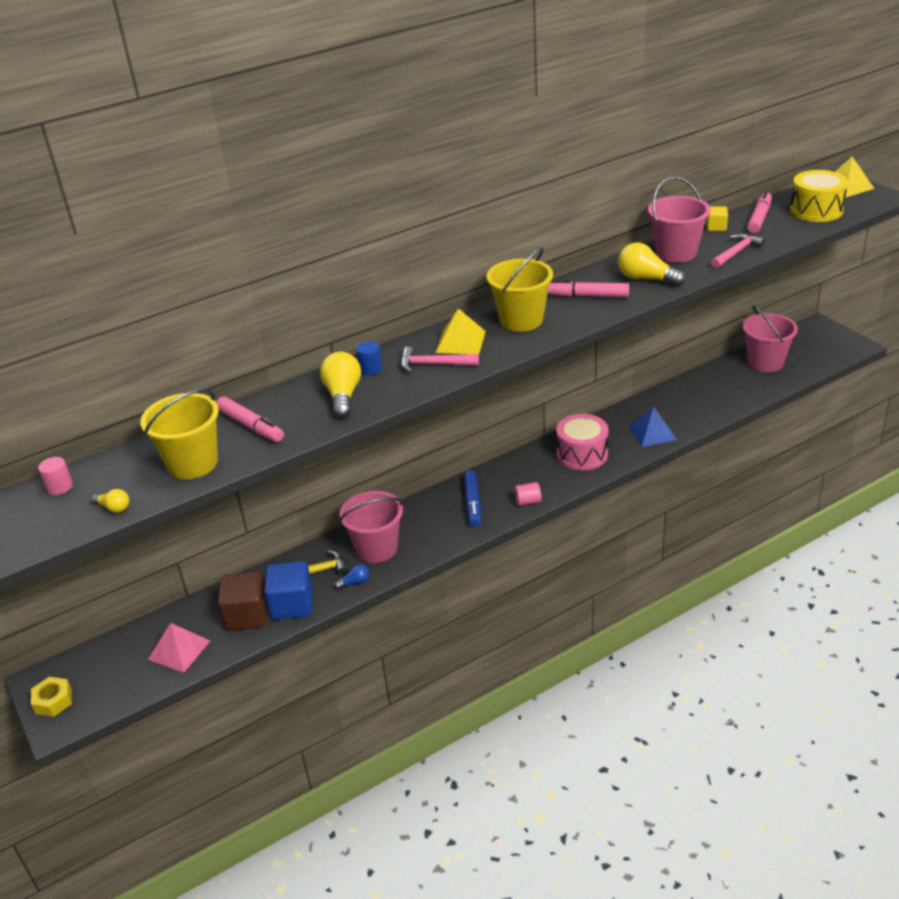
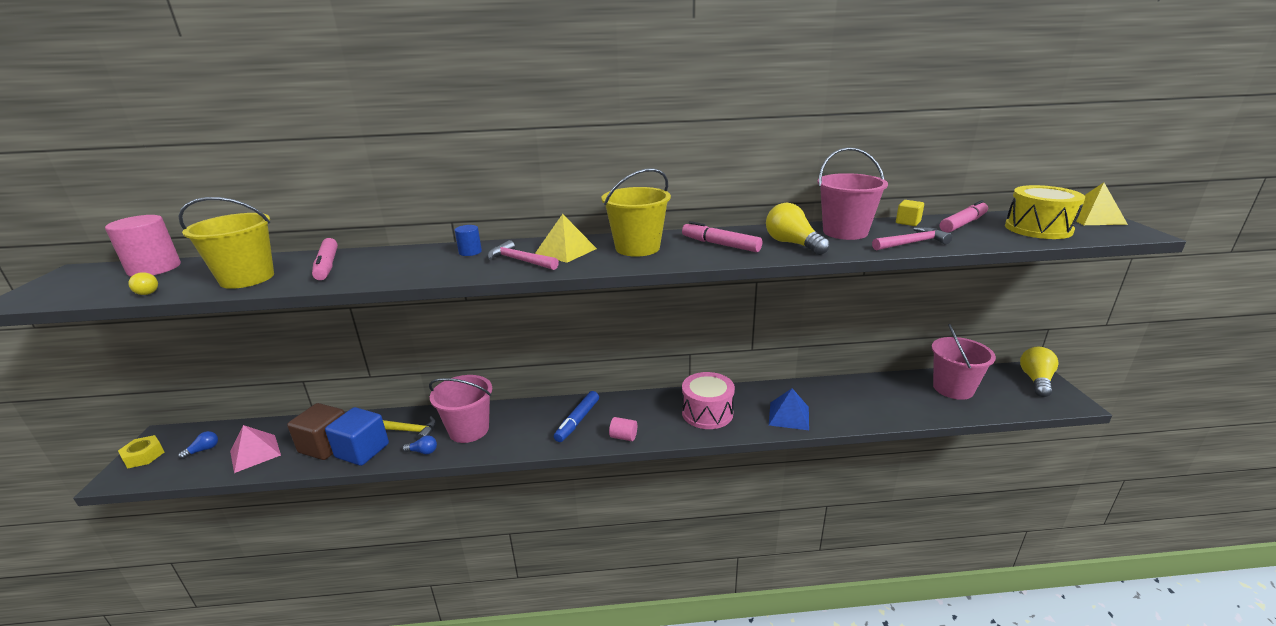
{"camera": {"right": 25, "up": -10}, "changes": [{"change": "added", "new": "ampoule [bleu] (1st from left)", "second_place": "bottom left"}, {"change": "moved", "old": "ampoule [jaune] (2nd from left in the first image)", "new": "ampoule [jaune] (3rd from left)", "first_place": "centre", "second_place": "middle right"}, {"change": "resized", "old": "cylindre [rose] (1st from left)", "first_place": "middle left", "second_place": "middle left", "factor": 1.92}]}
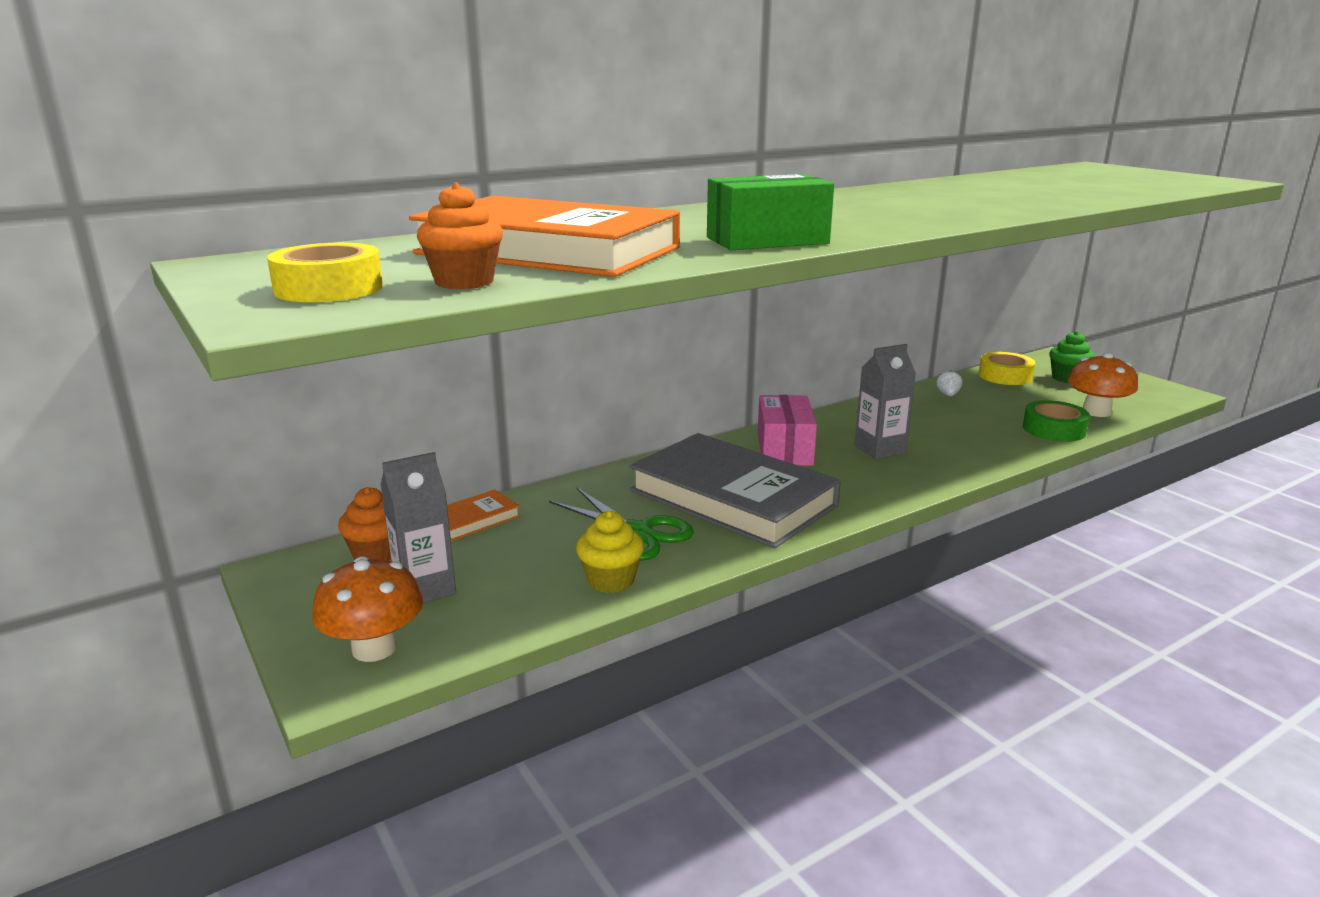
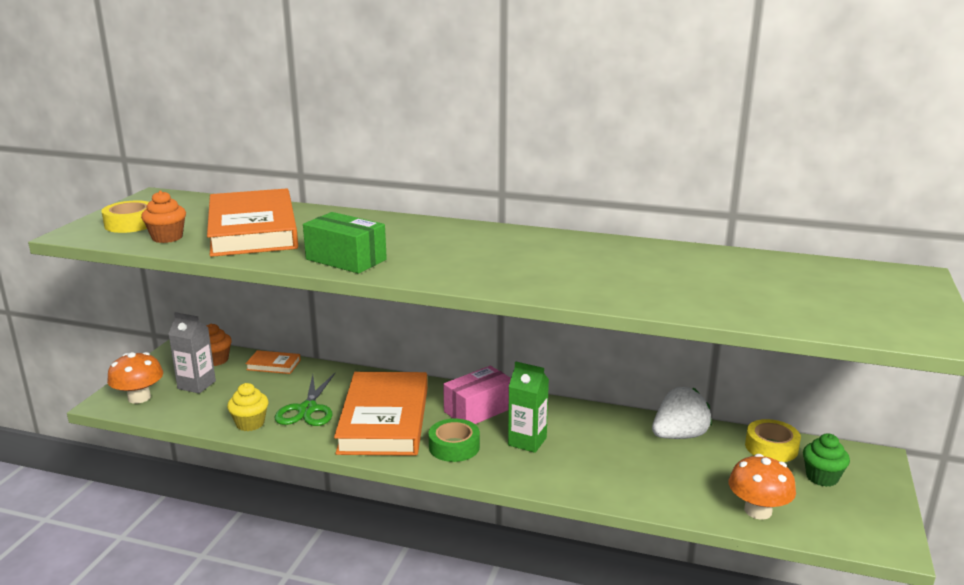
{"camera": {"right": 50, "up": 0}, "changes": [{"change": "moved", "old": "ruban adhésif [vert]", "first_place": "middle right", "second_place": "bottom centre"}, {"change": "recoloured", "old": "livre [gris]", "new": "livre [orange] (3rd from left)", "first_place": "centre", "second_place": "bottom centre"}, {"change": "recoloured", "old": "brique de lait [gris] (2nd from left)", "new": "brique de lait [vert]", "first_place": "middle right", "second_place": "bottom centre"}, {"change": "resized", "old": "fraise [blanc]", "first_place": "middle right", "second_place": "bottom right", "factor": 2.29}]}
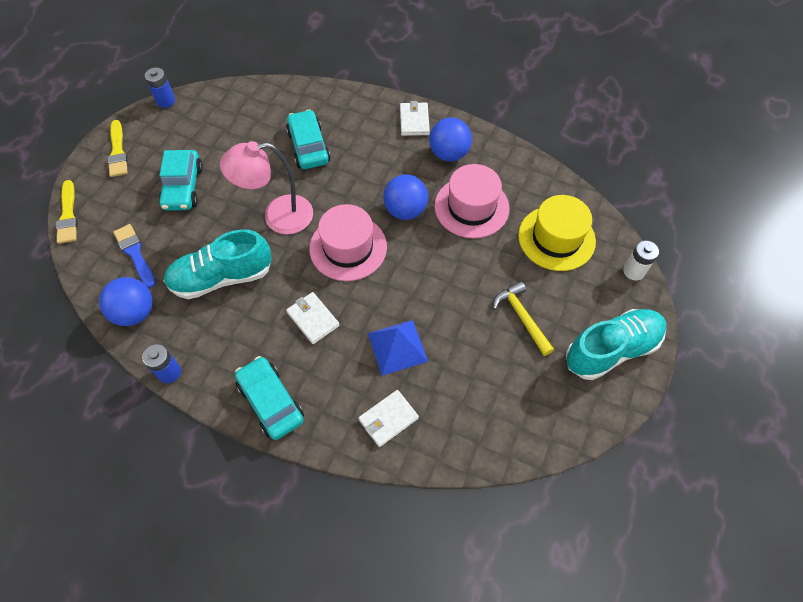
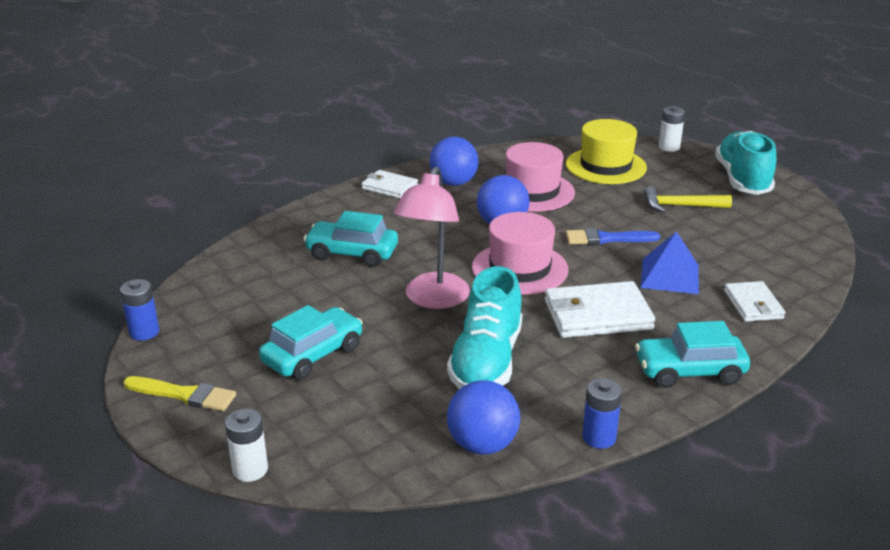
{"camera": {"right": -60, "up": -30}, "changes": [{"change": "moved", "old": "pinceau [bleu]", "first_place": "middle left", "second_place": "middle right"}, {"change": "replaced", "old": "pinceau [jaune] (1st from left)", "new": "pile [blanc] (1st from left)", "first_place": "middle left", "second_place": "bottom left"}, {"change": "turned", "old": "voiture [turquoise] (1st from left)", "first_place": "top left", "second_place": "centre", "degrees": -75}, {"change": "resized", "old": "portefeuille [blanc] (1st from left in the first image)", "first_place": "centre", "second_place": "middle right", "factor": 1.64}]}
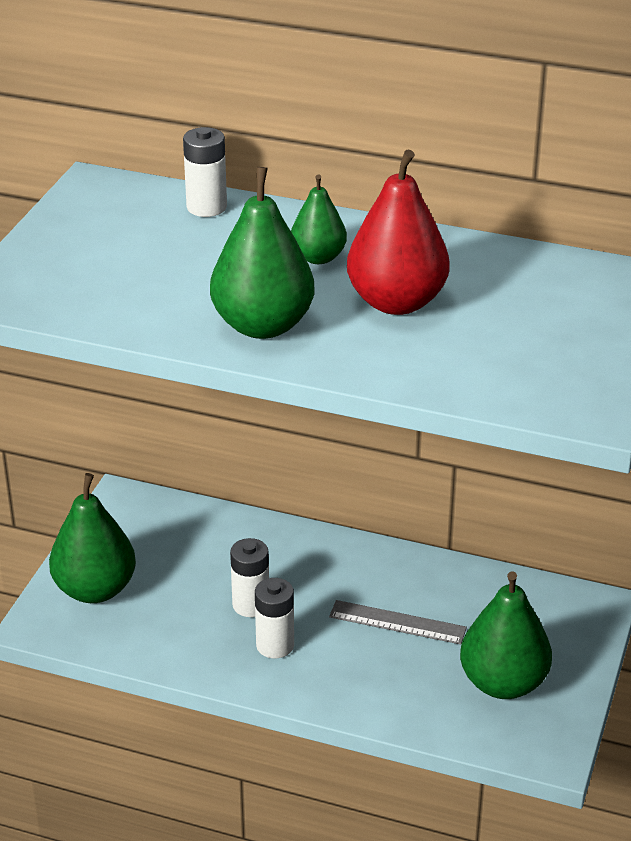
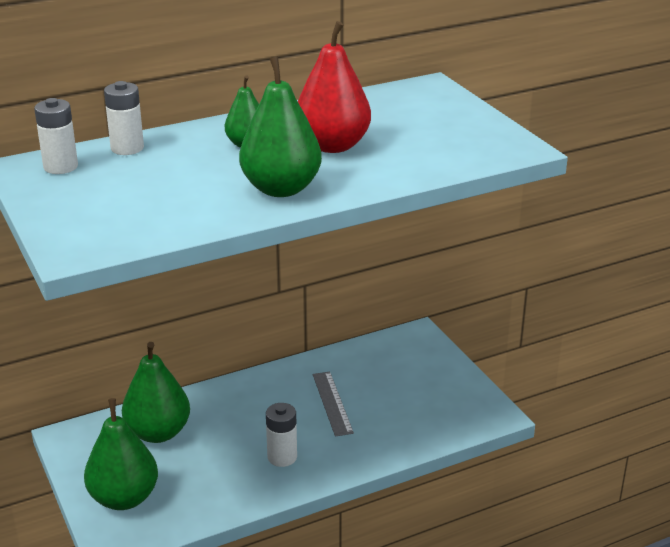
{"camera": {"right": -45, "up": -5}, "changes": [{"change": "moved", "old": "pile [blanc] (2nd from left in the first image)", "new": "pile [blanc] (1st from left)", "first_place": "bottom centre", "second_place": "top left"}, {"change": "moved", "old": "poire [vert] (4th from left in the first image)", "new": "poire [vert] (2nd from left)", "first_place": "bottom right", "second_place": "bottom left"}, {"change": "turned", "old": "règle [gris]", "first_place": "bottom centre", "second_place": "bottom centre", "degrees": -75}]}
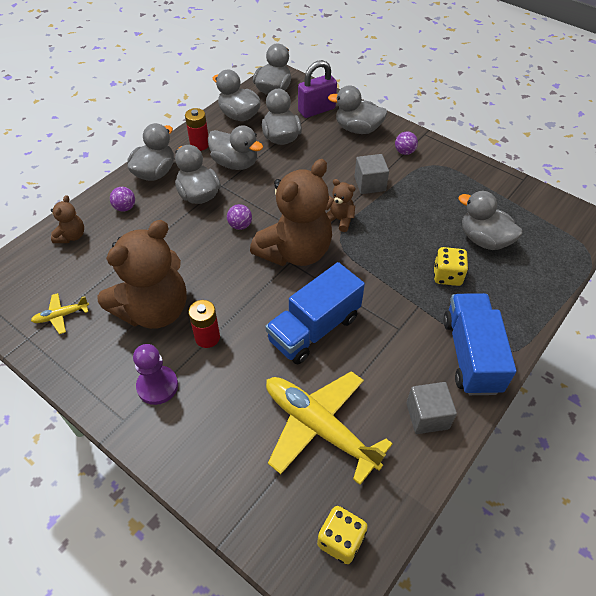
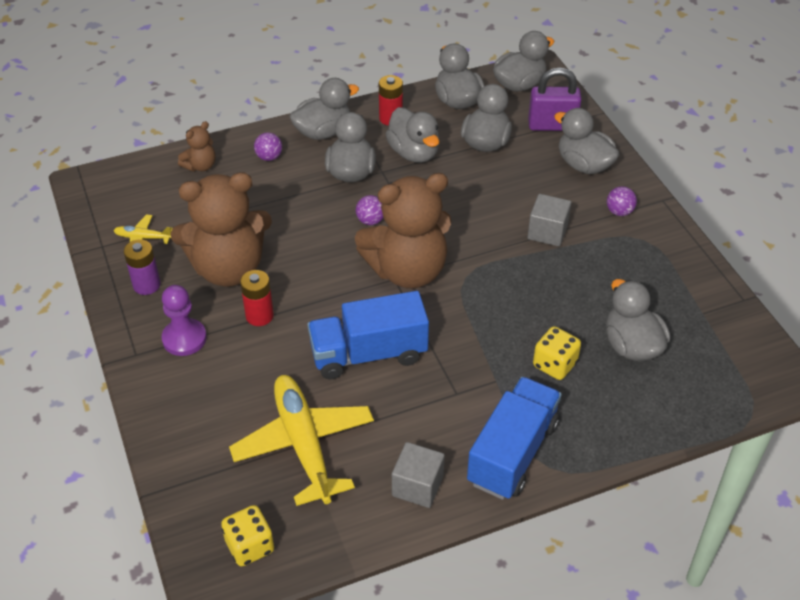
{"camera": {"right": 30, "up": -5}, "changes": [{"change": "removed", "old": "ours en peluche [marron] (4th from left)", "first_place": "centre"}, {"change": "added", "new": "pile [violet]", "second_place": "middle left"}]}
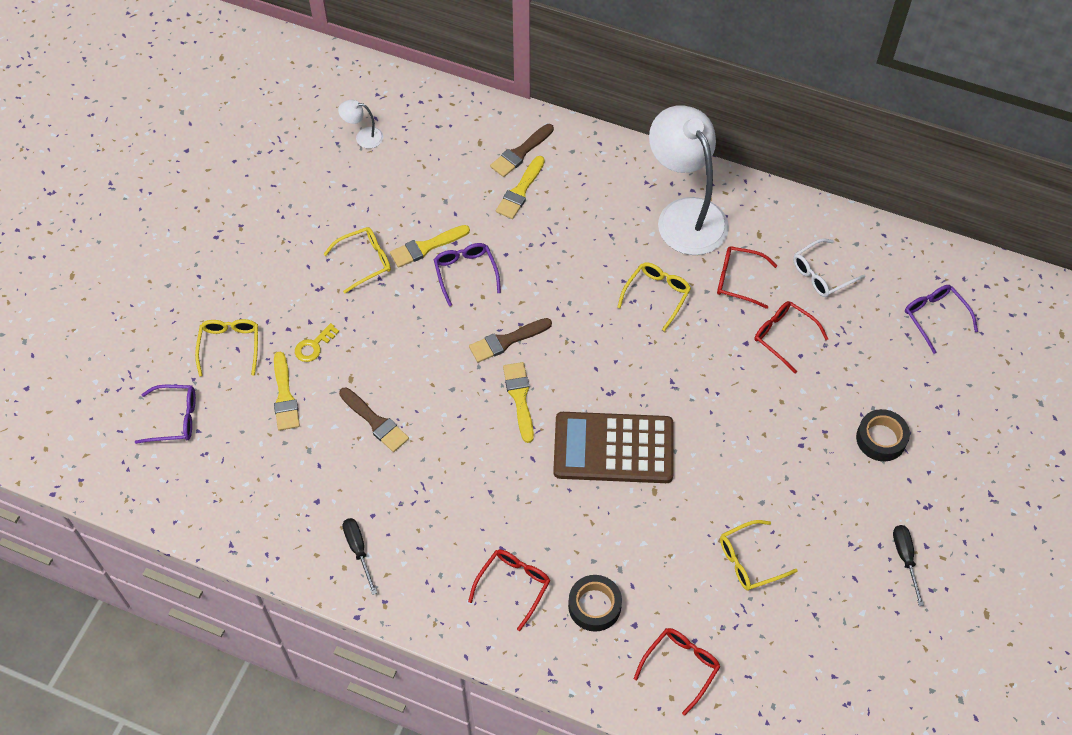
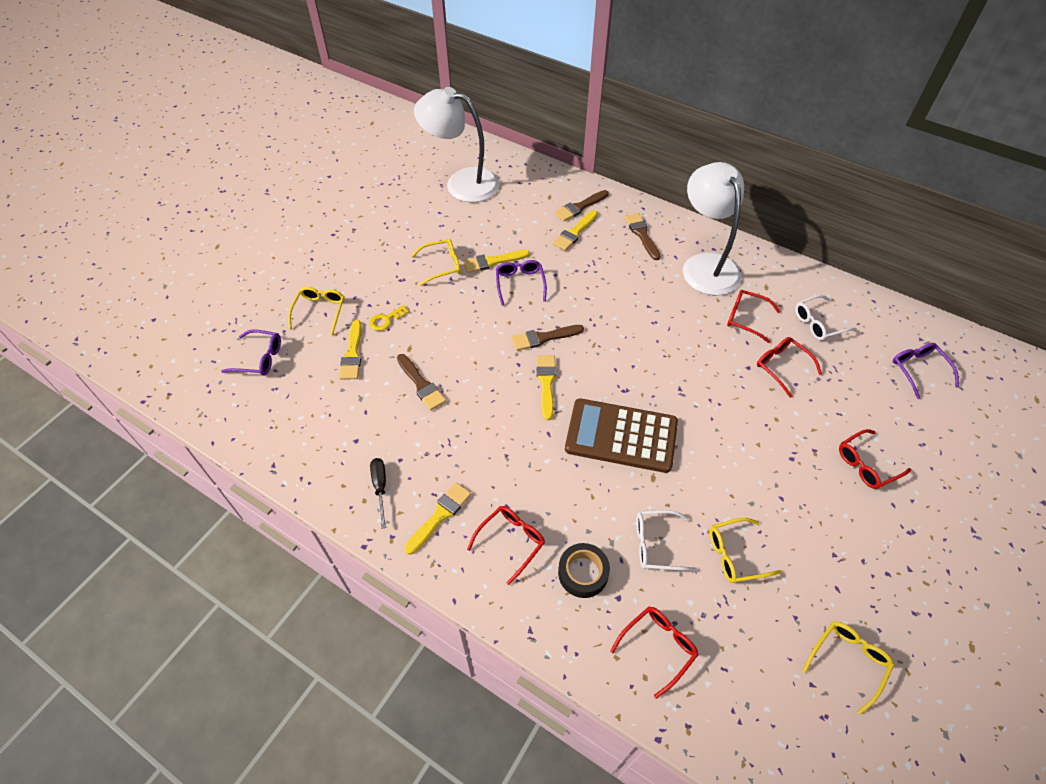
{"camera": {"right": 10, "up": -5}, "changes": [{"change": "removed", "old": "tournevis [noir] (2nd from left)", "first_place": "bottom right"}, {"change": "added", "new": "pinceau [jaune] (2nd from left)", "second_place": "centre"}, {"change": "added", "new": "pinceau [marron] (4th from left)", "second_place": "top centre"}, {"change": "added", "new": "lunettes [blanc] (1st from left)", "second_place": "bottom centre"}, {"change": "moved", "old": "lunettes [jaune] (3rd from left in the first image)", "new": "lunettes [jaune] (4th from left)", "first_place": "centre", "second_place": "bottom right"}, {"change": "replaced", "old": "ruban adhésif [noir] (2nd from left)", "new": "lunettes [rouge] (5th from left)", "first_place": "middle right", "second_place": "middle right"}, {"change": "resized", "old": "lampe [blanc] (1st from left)", "first_place": "top centre", "second_place": "top centre", "factor": 2.49}]}
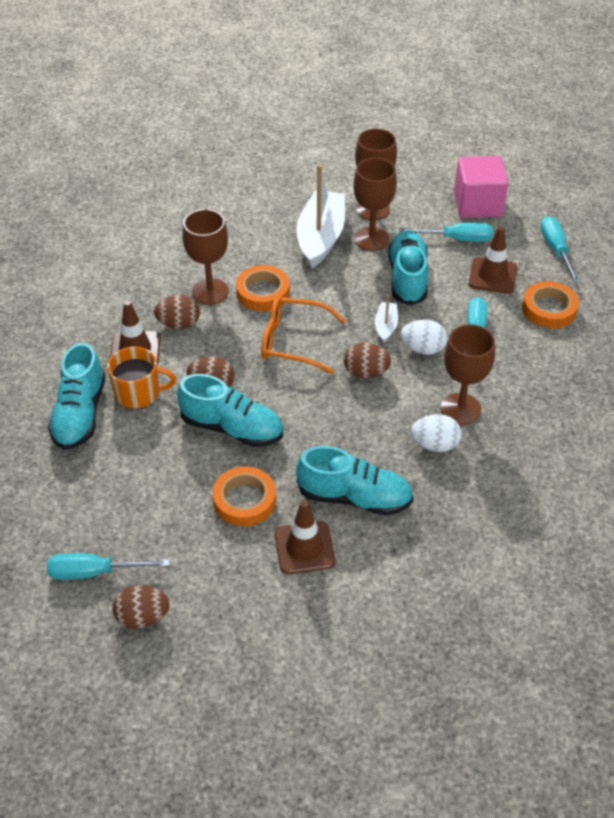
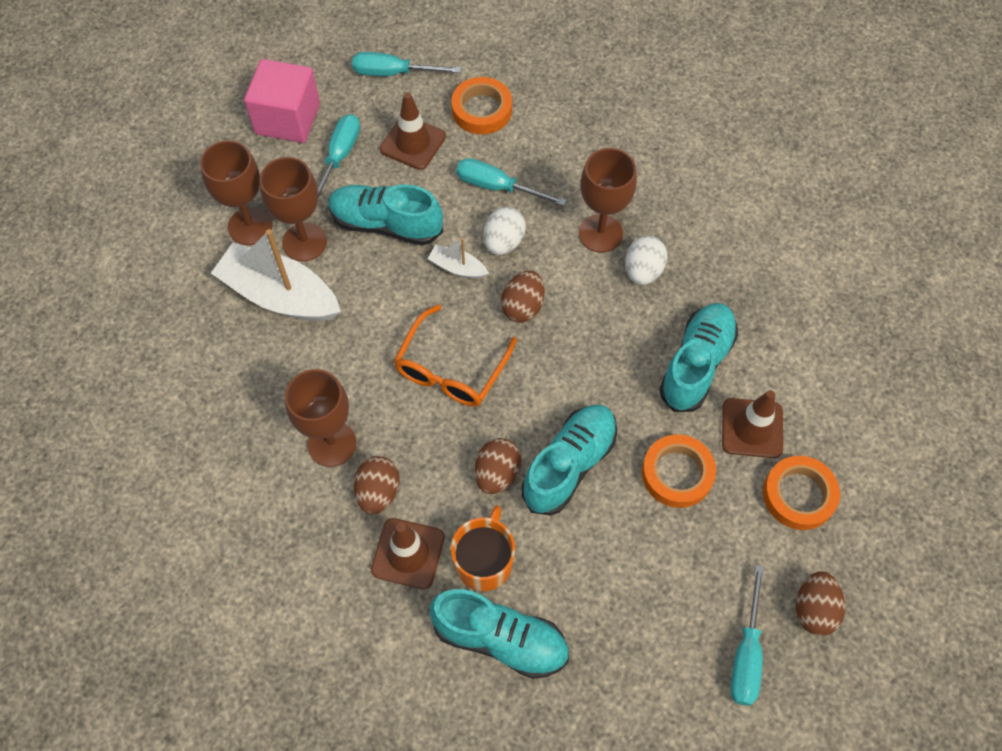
{"camera": {"right": -75, "up": 15}, "changes": [{"change": "moved", "old": "ruban adhésif [orange] (2nd from left in the first image)", "new": "ruban adhésif [orange] (3rd from left)", "first_place": "centre", "second_place": "middle right"}]}
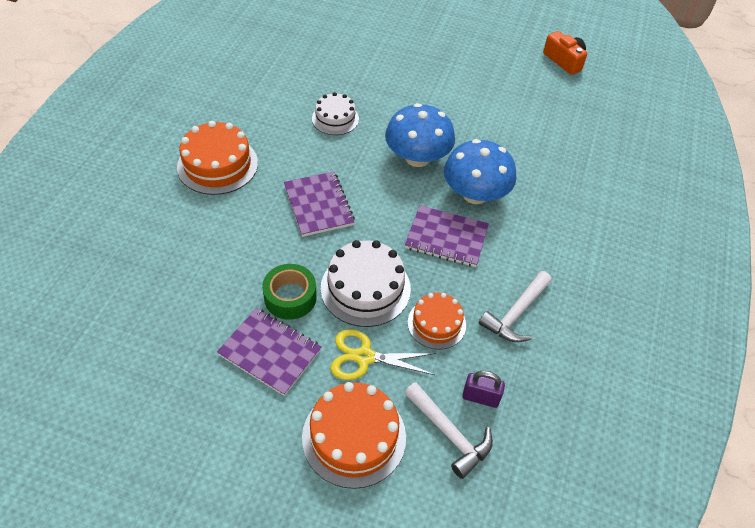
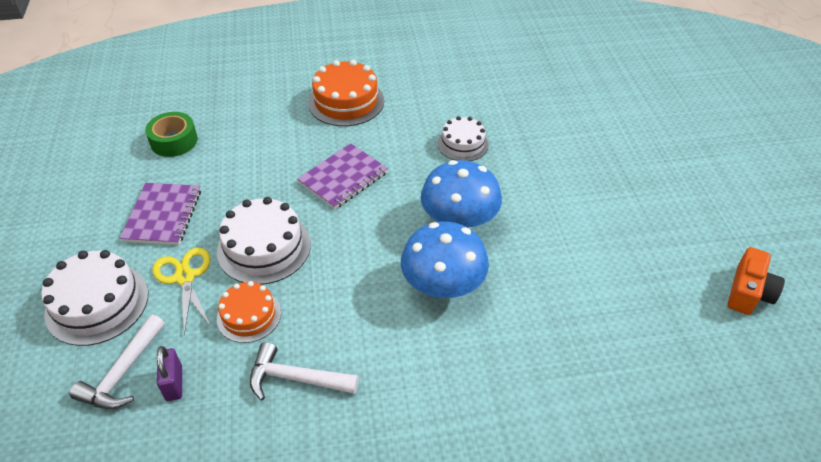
{"camera": {"right": 65, "up": -5}, "changes": [{"change": "removed", "old": "carnet [violet] (3rd from left)", "first_place": "centre"}, {"change": "moved", "old": "ruban adhésif [vert]", "first_place": "centre", "second_place": "top left"}, {"change": "recoloured", "old": "gâteau [orange] (2nd from left)", "new": "gâteau [blanc] (1st from left)", "first_place": "bottom centre", "second_place": "middle left"}]}
